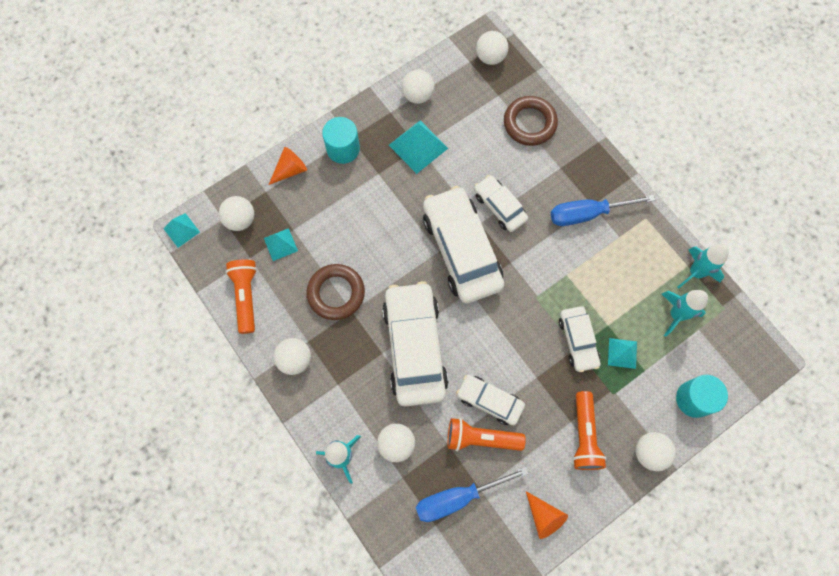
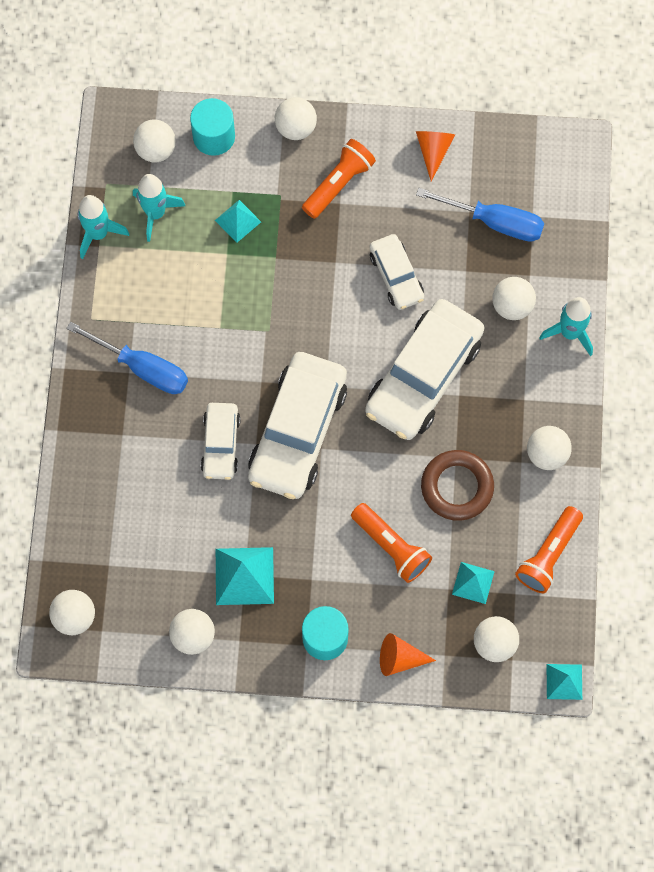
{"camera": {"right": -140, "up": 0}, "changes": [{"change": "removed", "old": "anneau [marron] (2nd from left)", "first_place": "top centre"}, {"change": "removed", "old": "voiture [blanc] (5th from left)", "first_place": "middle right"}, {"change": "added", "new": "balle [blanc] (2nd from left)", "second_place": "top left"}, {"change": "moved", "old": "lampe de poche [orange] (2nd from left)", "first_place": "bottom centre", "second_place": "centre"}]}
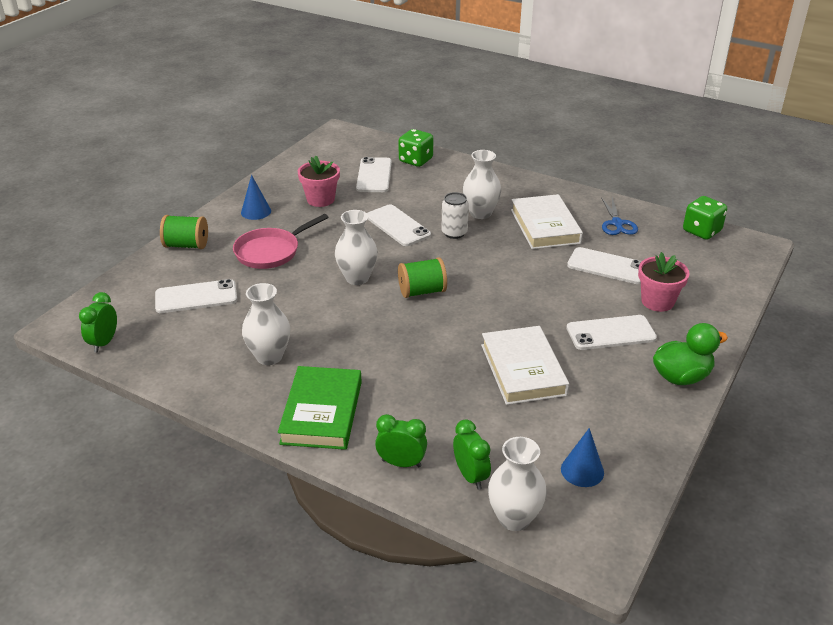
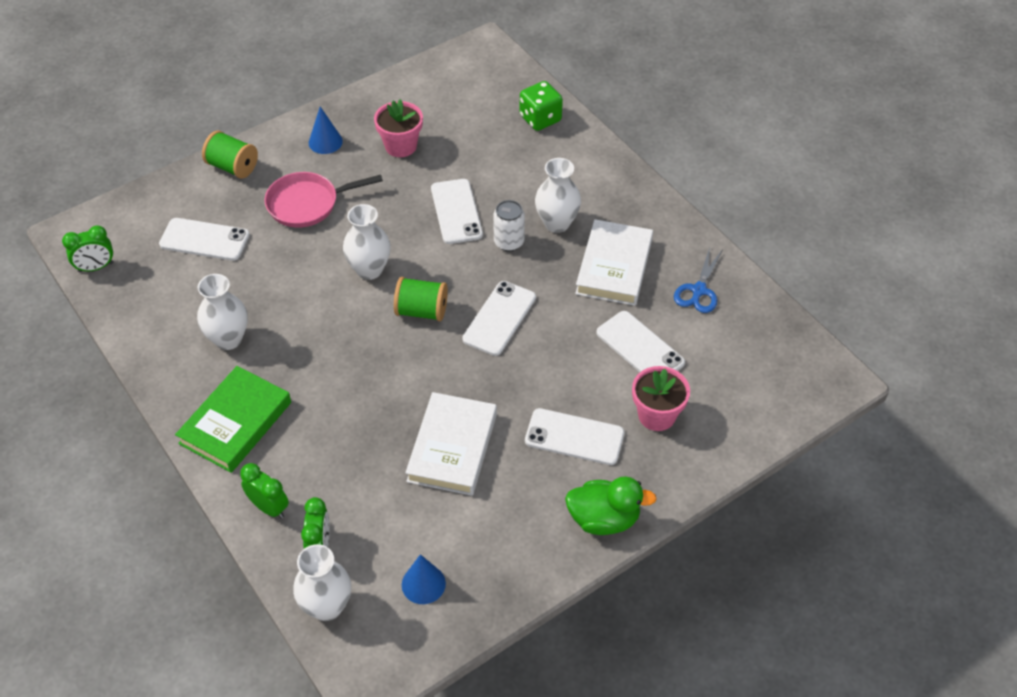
{"camera": {"right": 25, "up": 15}, "changes": [{"change": "removed", "old": "dé [vert] (2nd from left)", "first_place": "middle right"}, {"change": "moved", "old": "téléphone [blanc] (2nd from left in the first image)", "new": "téléphone [blanc] (3rd from left)", "first_place": "top centre", "second_place": "centre"}, {"change": "turned", "old": "réveil [vert] (1st from left)", "first_place": "middle left", "second_place": "middle left", "degrees": -150}]}
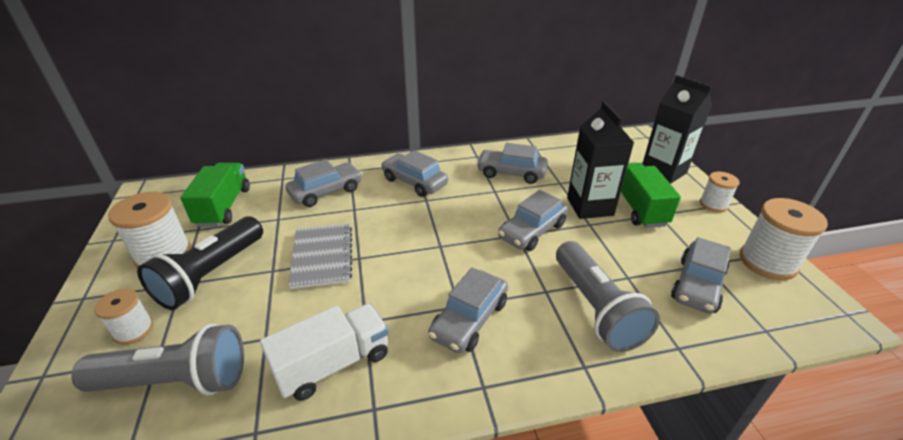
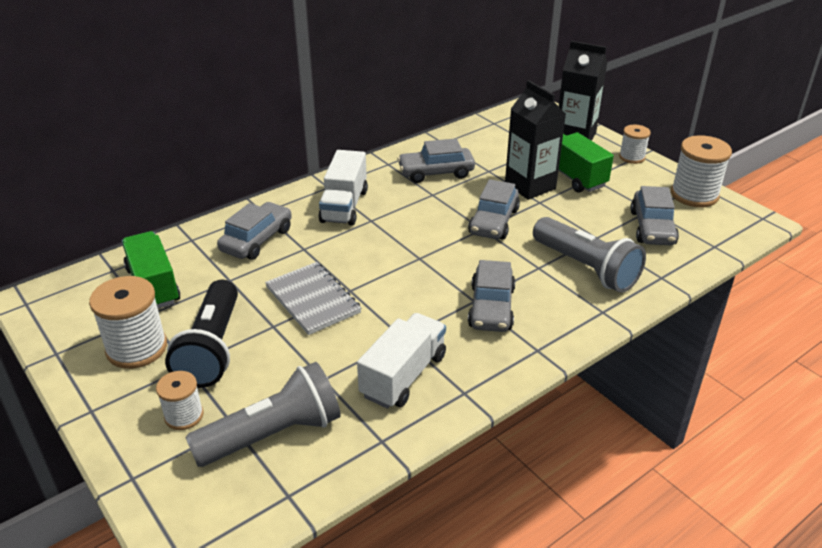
{"camera": {"right": -25, "up": 0}, "changes": [{"change": "replaced", "old": "voiture [gris] (2nd from left)", "new": "camion [blanc] (1st from left)", "first_place": "centre", "second_place": "centre"}]}
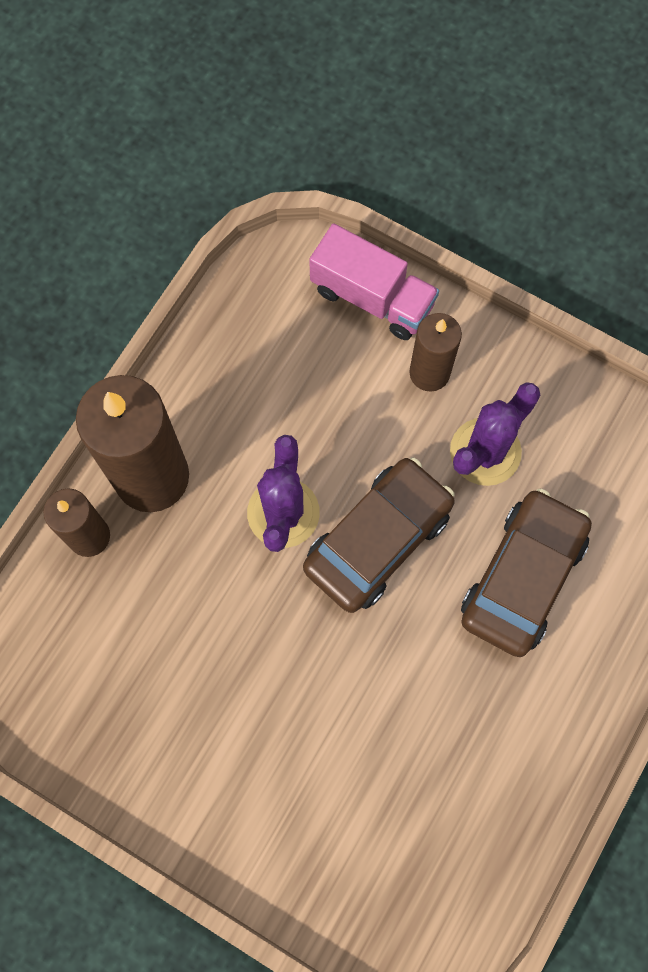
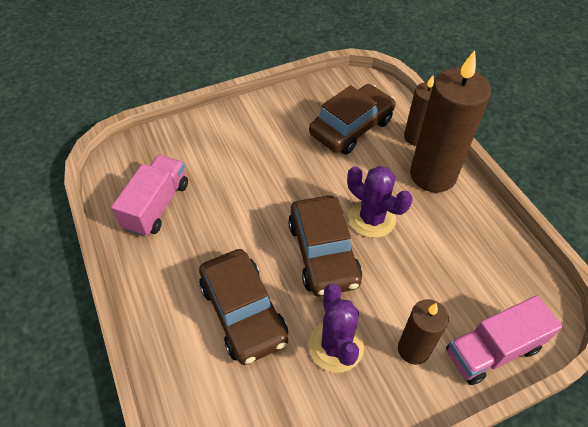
{"camera": {"right": 125, "up": -20}, "changes": [{"change": "added", "new": "camion [rose] (1st from left)", "second_place": "middle left"}, {"change": "added", "new": "voiture [marron] (3rd from left)", "second_place": "top centre"}]}
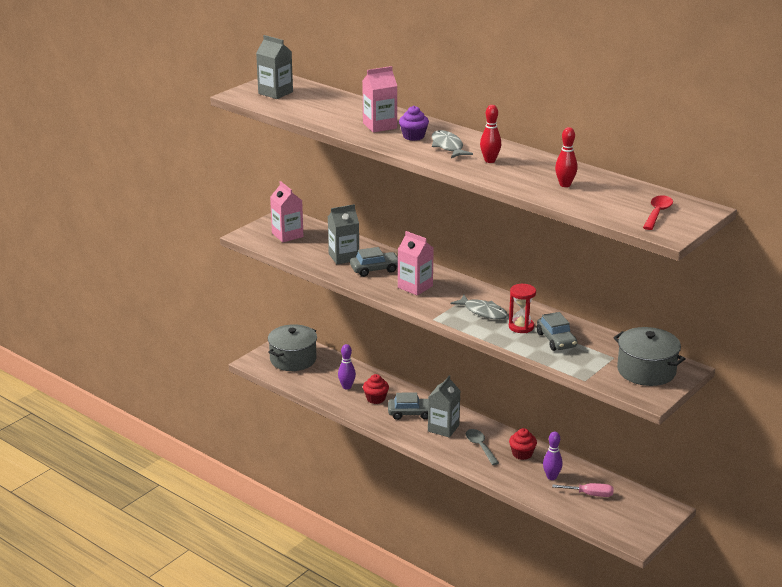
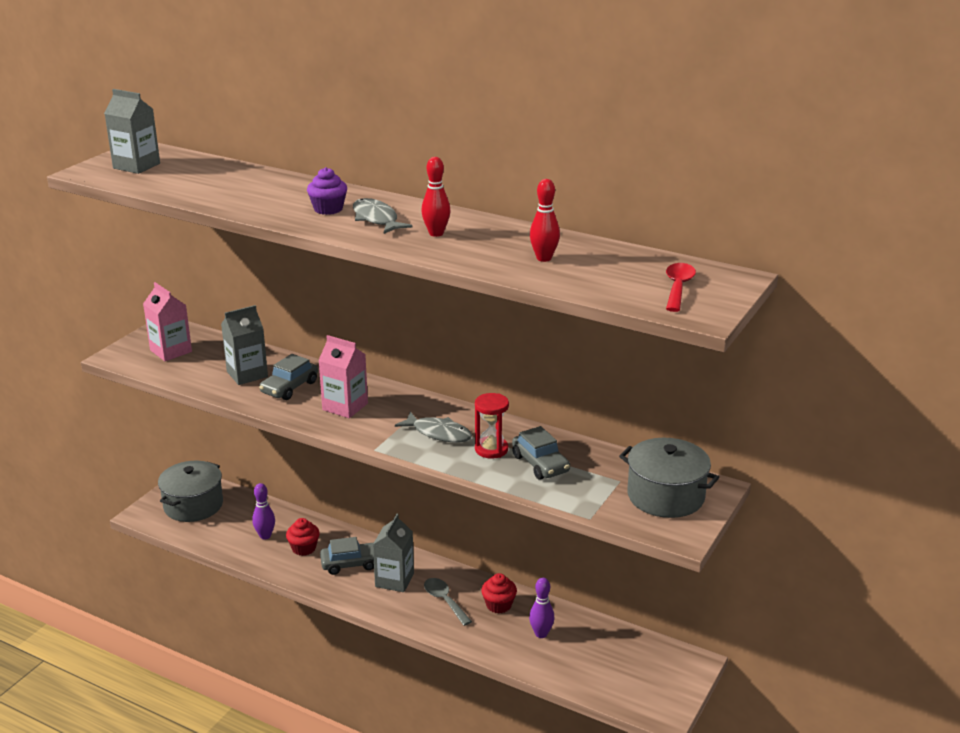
{"camera": {"right": -10, "up": 0}, "changes": [{"change": "removed", "old": "brique de lait [rose] (2nd from left)", "first_place": "top centre"}, {"change": "removed", "old": "tournevis [rose]", "first_place": "bottom right"}, {"change": "turned", "old": "voiture [gris] (1st from left)", "first_place": "centre", "second_place": "middle left", "degrees": 150}]}
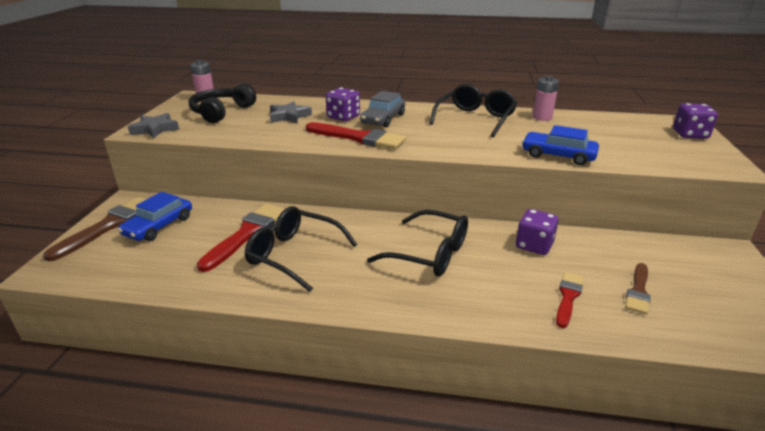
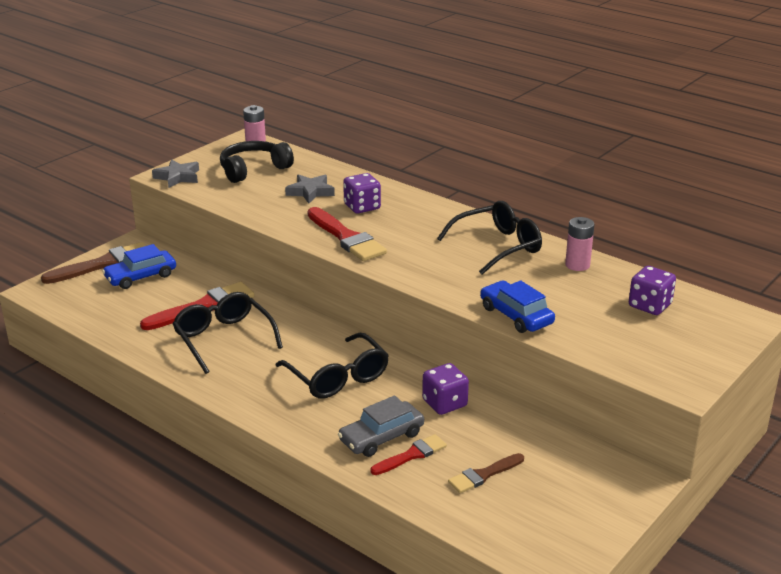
{"camera": {"right": 30, "up": 0}, "changes": [{"change": "moved", "old": "voiture [gris]", "first_place": "top centre", "second_place": "bottom centre"}, {"change": "moved", "old": "dé [violet] (3rd from left)", "first_place": "top right", "second_place": "middle right"}]}
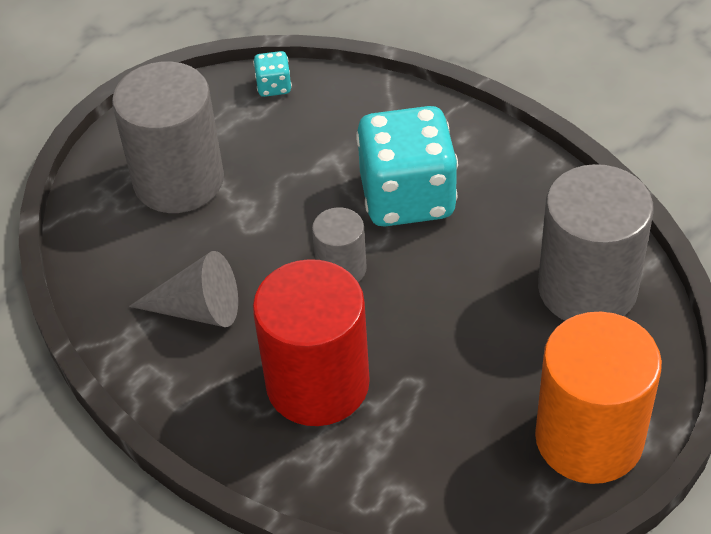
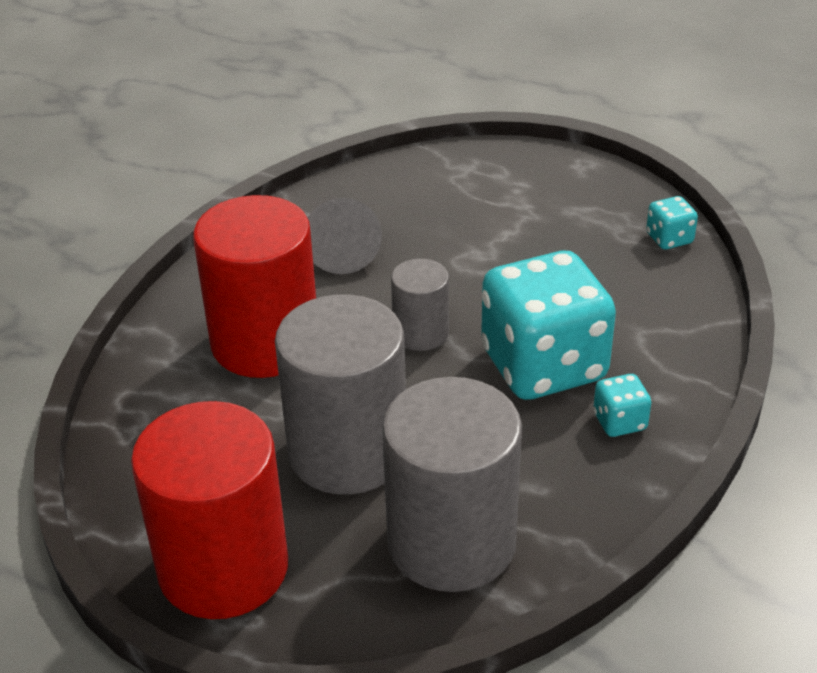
{"camera": {"right": 75, "up": -10}, "changes": [{"change": "added", "new": "dé [turquoise] (2nd from left)", "second_place": "middle right"}, {"change": "moved", "old": "cylindre [gris] (1st from left)", "first_place": "top left", "second_place": "centre"}, {"change": "recoloured", "old": "cylindre [orange]", "new": "cylindre [rouge] (1st from left)", "first_place": "bottom right", "second_place": "bottom left"}]}
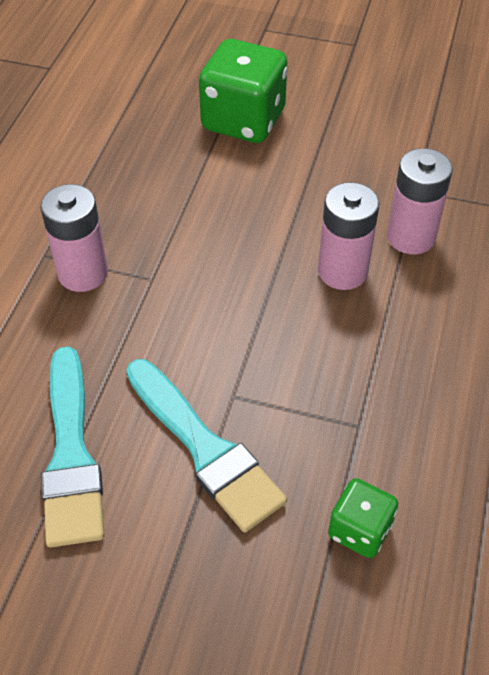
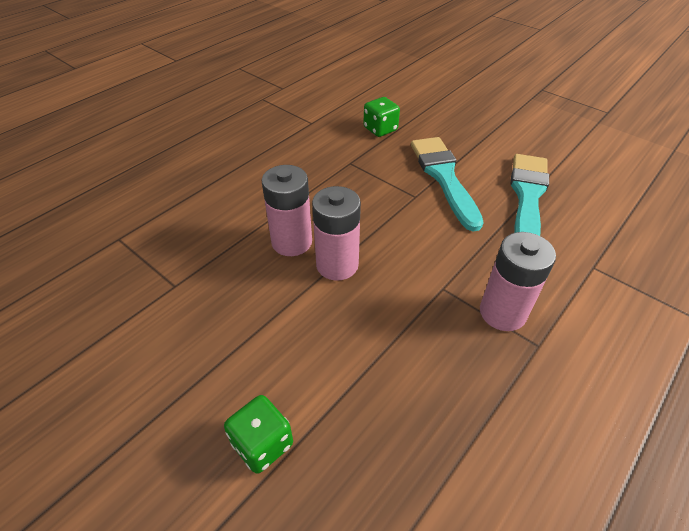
{"camera": {"right": -155, "up": -5}, "changes": [{"change": "moved", "old": "pile [rose] (3rd from left in the first image)", "new": "pile [rose] (2nd from left)", "first_place": "top right", "second_place": "centre"}, {"change": "resized", "old": "dé [vert] (1st from left)", "first_place": "top centre", "second_place": "bottom centre", "factor": 0.53}]}
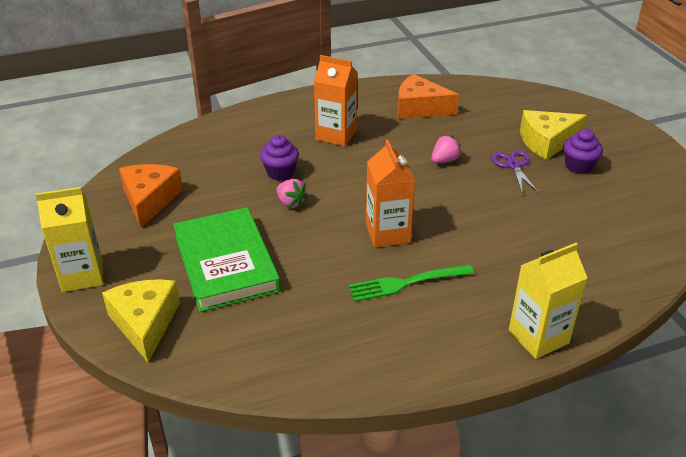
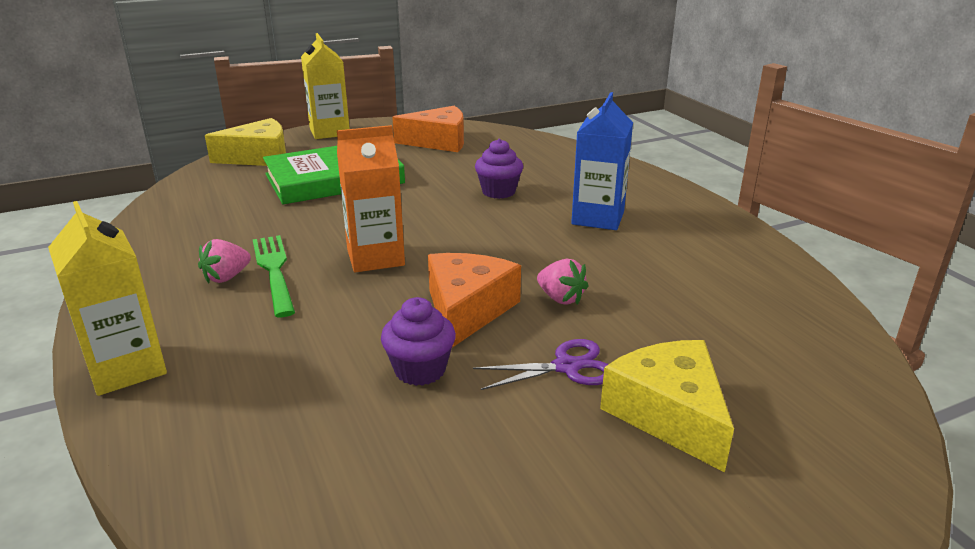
{"camera": {"right": 85, "up": -10}, "changes": [{"change": "moved", "old": "fraise [rose] (1st from left)", "first_place": "centre", "second_place": "middle left"}, {"change": "moved", "old": "fromage [orange] (2nd from left)", "first_place": "top centre", "second_place": "centre"}, {"change": "moved", "old": "muffin [violet] (2nd from left in the first image)", "new": "muffin [violet] (1st from left)", "first_place": "top right", "second_place": "centre"}, {"change": "recoloured", "old": "brique de lait [orange] (1st from left)", "new": "brique de lait [bleu]", "first_place": "top centre", "second_place": "top centre"}]}
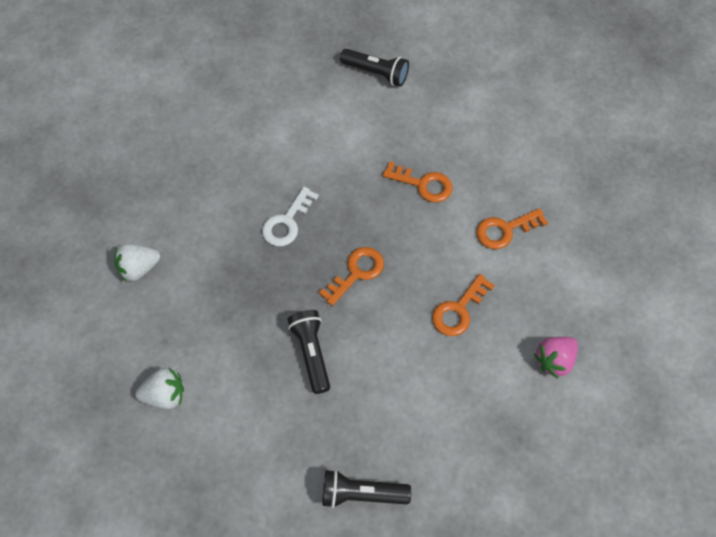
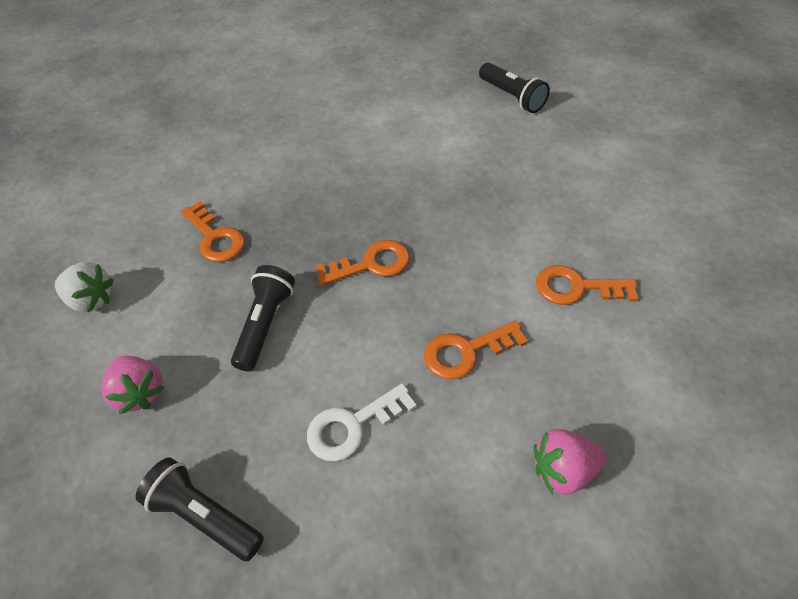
{"camera": {"right": 30, "up": -10}, "changes": [{"change": "removed", "old": "fraise [blanc] (1st from left)", "first_place": "middle left"}, {"change": "added", "new": "fraise [rose] (1st from left)", "second_place": "middle left"}, {"change": "moved", "old": "clé [blanc]", "first_place": "centre", "second_place": "bottom centre"}, {"change": "moved", "old": "clé [orange] (2nd from left in the first image)", "new": "clé [orange] (1st from left)", "first_place": "centre", "second_place": "middle left"}]}
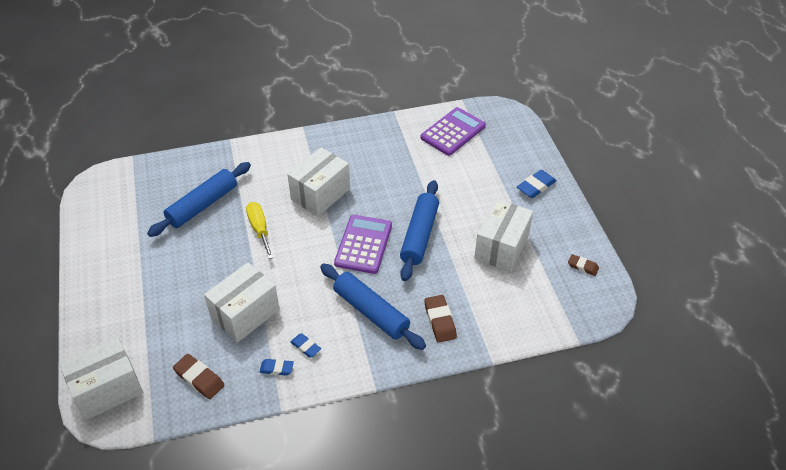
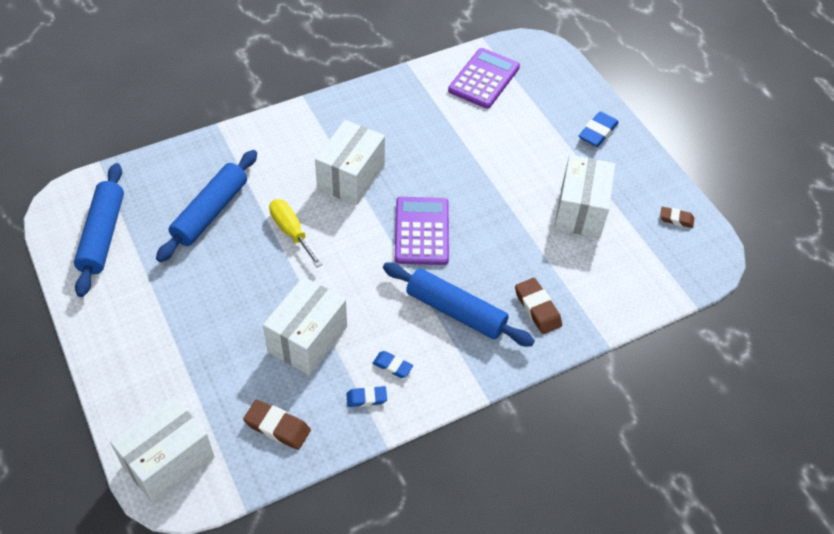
{"camera": {"right": -15, "up": 5}, "changes": [{"change": "moved", "old": "rouleau à pâtisserie [bleu] (3rd from left in the first image)", "new": "rouleau à pâtisserie [bleu] (1st from left)", "first_place": "centre", "second_place": "middle left"}]}
